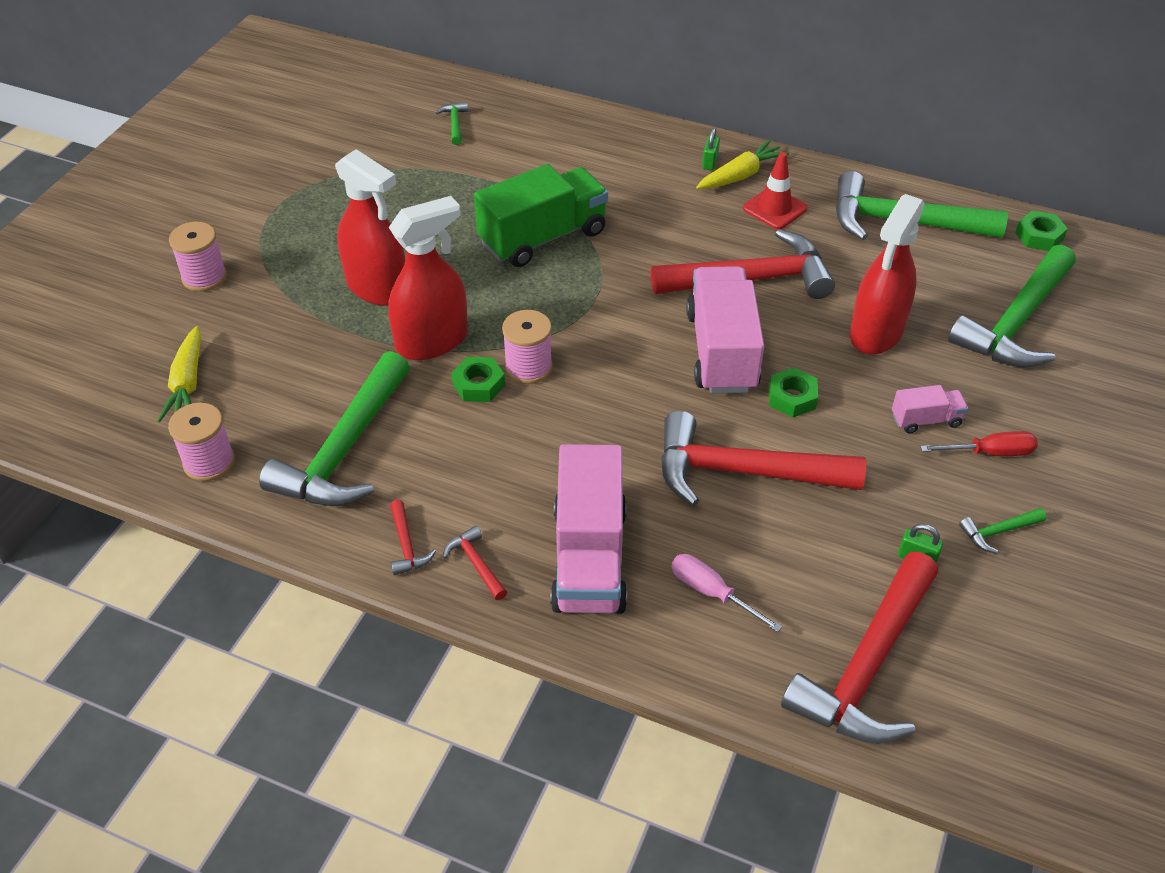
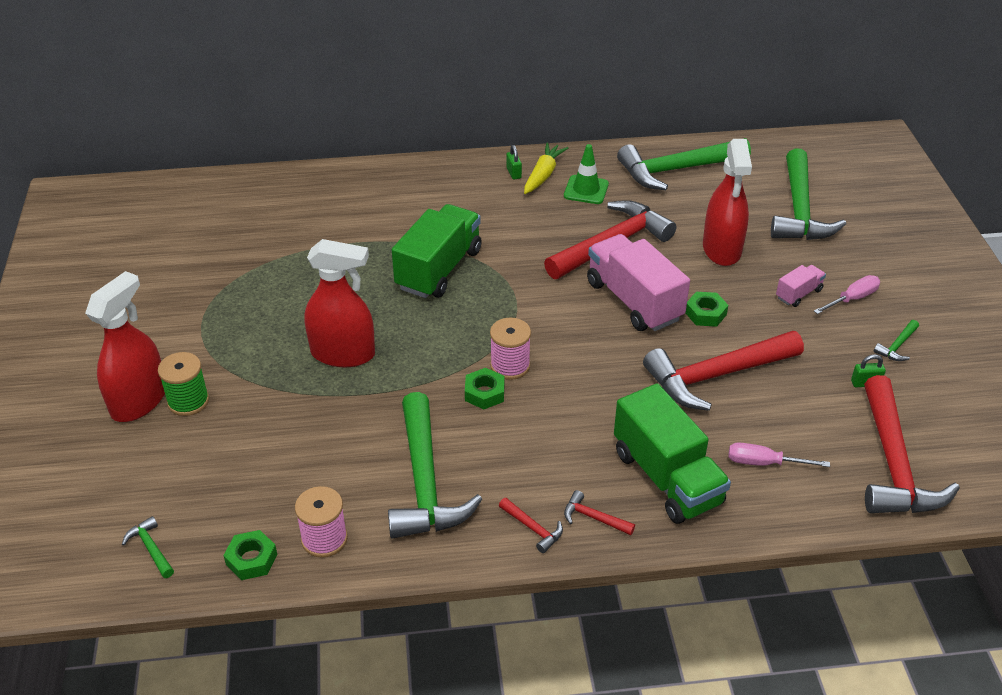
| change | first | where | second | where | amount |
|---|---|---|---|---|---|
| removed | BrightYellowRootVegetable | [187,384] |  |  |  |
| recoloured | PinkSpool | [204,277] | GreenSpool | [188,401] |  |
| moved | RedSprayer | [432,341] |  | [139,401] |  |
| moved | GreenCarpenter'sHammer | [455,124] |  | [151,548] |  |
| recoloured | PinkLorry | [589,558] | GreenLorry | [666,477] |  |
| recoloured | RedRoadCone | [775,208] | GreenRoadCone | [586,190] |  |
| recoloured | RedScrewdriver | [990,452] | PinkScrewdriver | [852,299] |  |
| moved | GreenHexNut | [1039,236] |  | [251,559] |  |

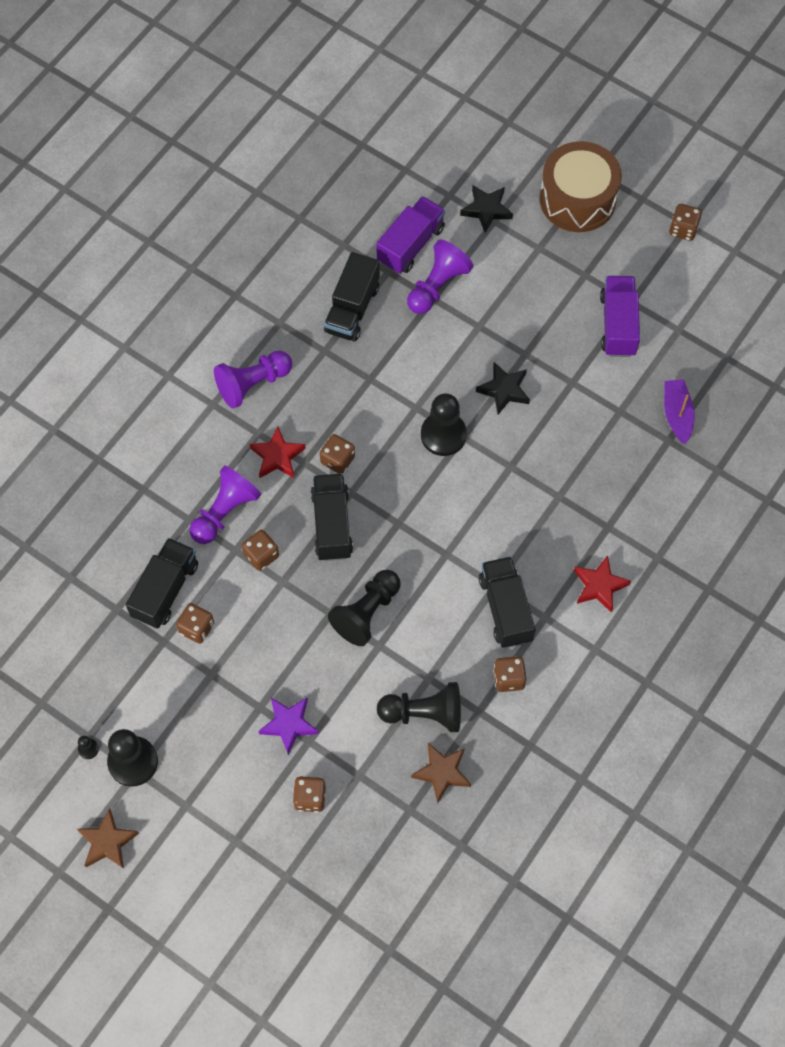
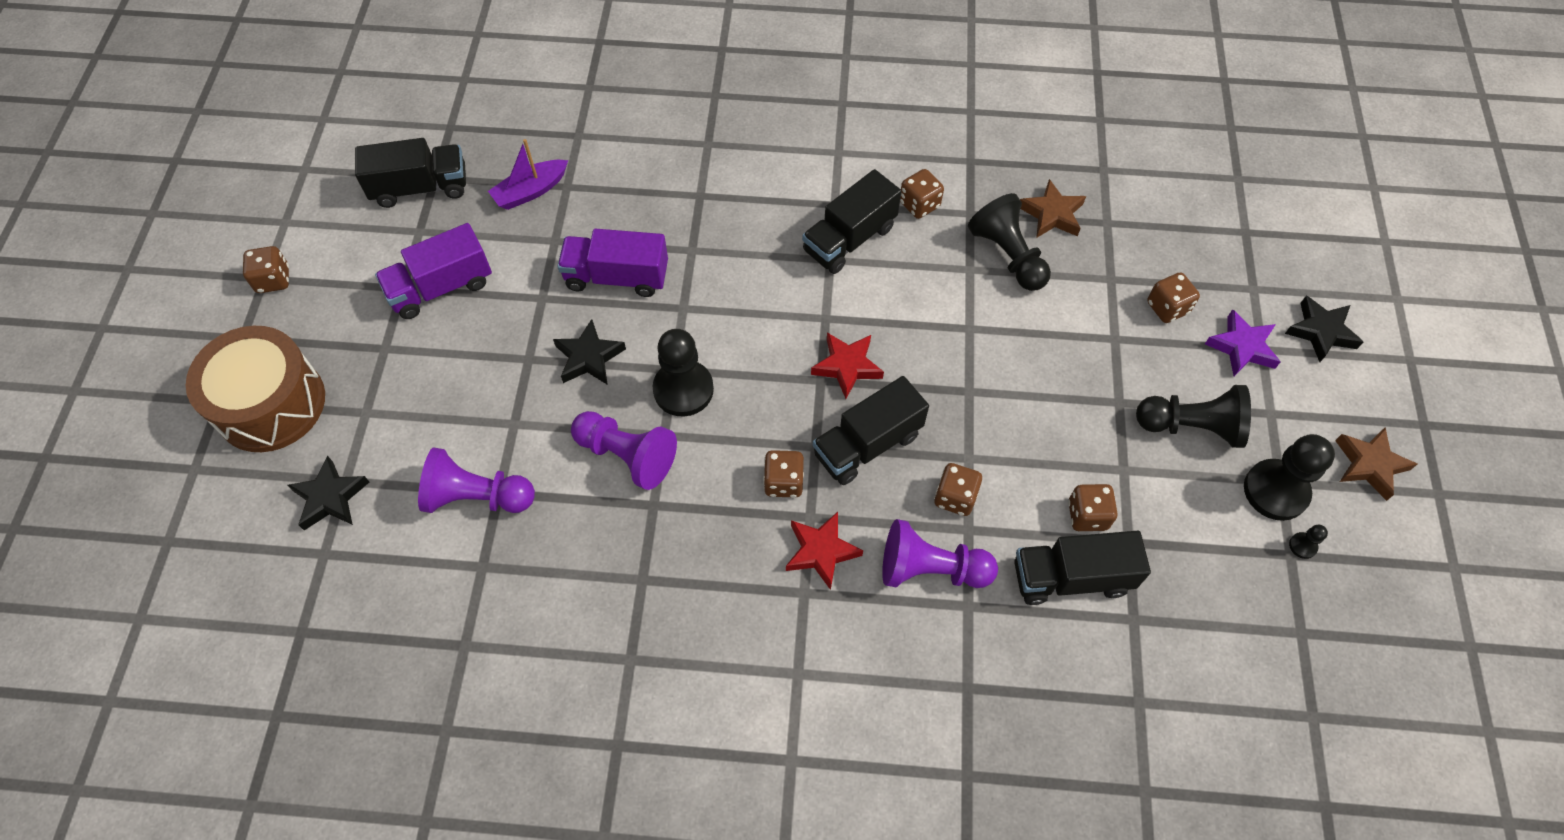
| change | first | where | second | where | amount |
|---|---|---|---|---|---|
| moved | VioletGamePawn | [253,384] |  | [627,456] |  |
| moved | VioletStar | [289,724] |  | [1242,347] |  |
| moved | BlackLorry | [352,309] |  | [420,187] |  |
| moved | BlackGamePawn | [366,612] |  | [1191,426] |  |
| moved | VioletLorry | [410,245] |  | [617,277] |  |
| moved | RedStar | [599,586] |  | [847,366] |  |
| added |  |  | BlackStar | [1321,332] |  |

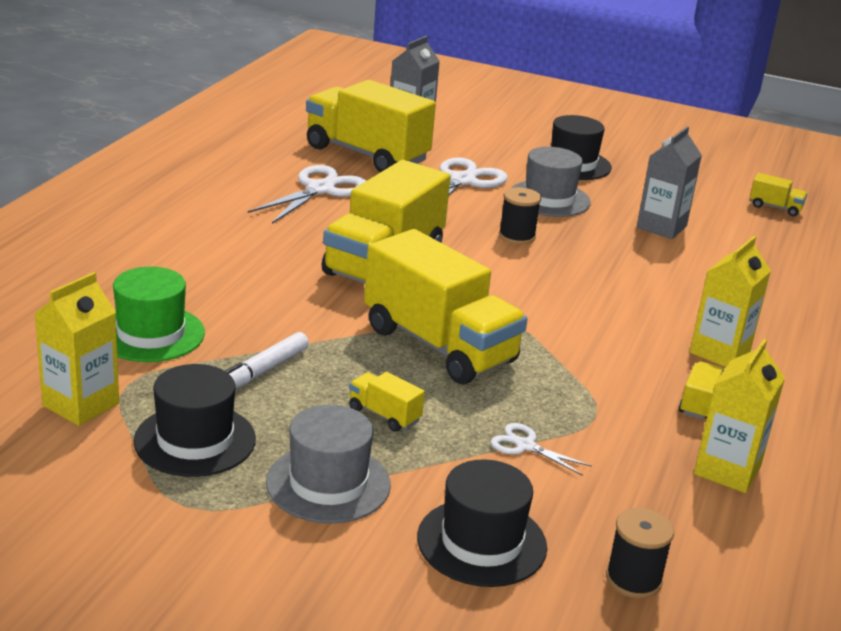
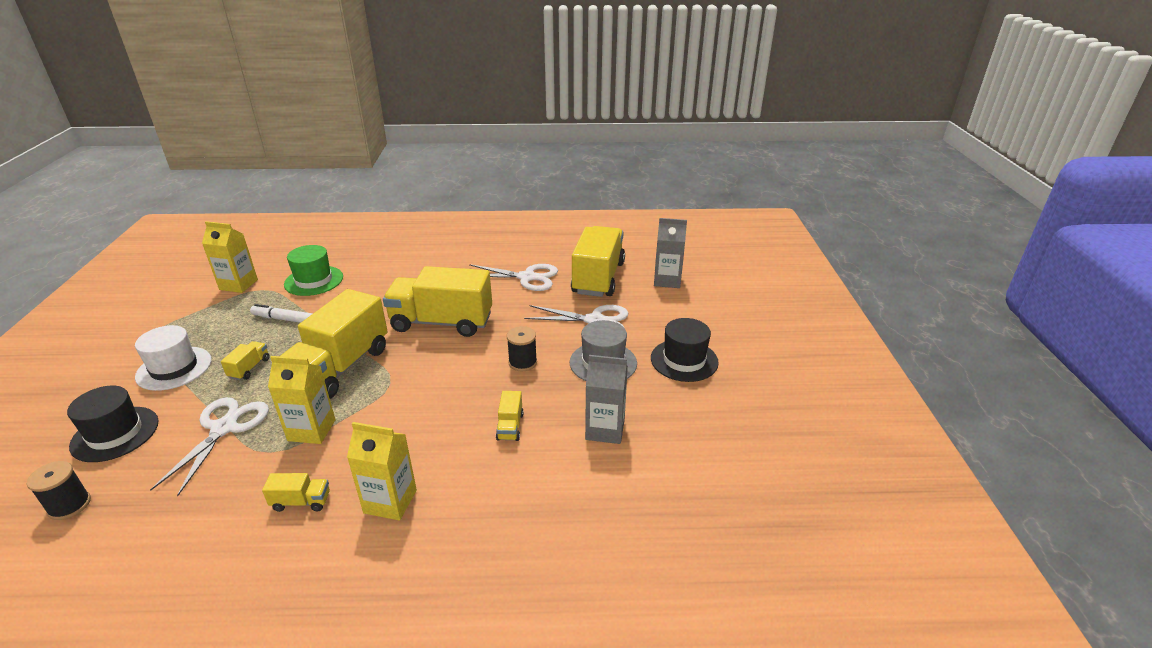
| change | first | where | second | where | amount |
|---|---|---|---|---|---|
| removed | BlackTopHat | [195,440] |  |  |  |
| recoloured | AshGreyTopHat | [328,483] | PureWhiteTopHat | [174,368] |  |
| resized | PureWhiteScissors | [525,446] |  | [224,428] | x1.92 |
| moved | BrightYellowMilkCarton | [727,470] |  | [311,430] |  |
| moved | BrightYellowLorry | [775,207] |  | [510,426] |  |

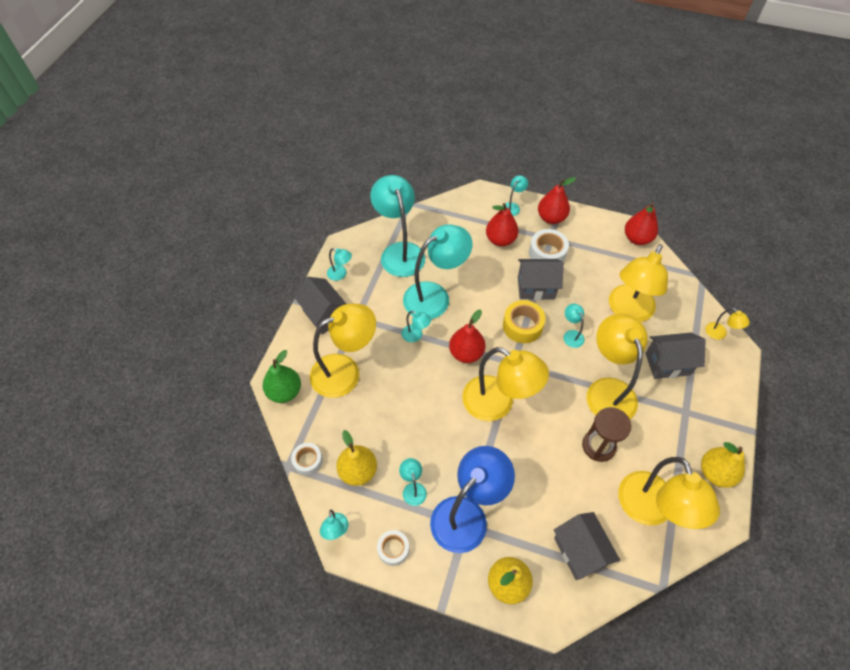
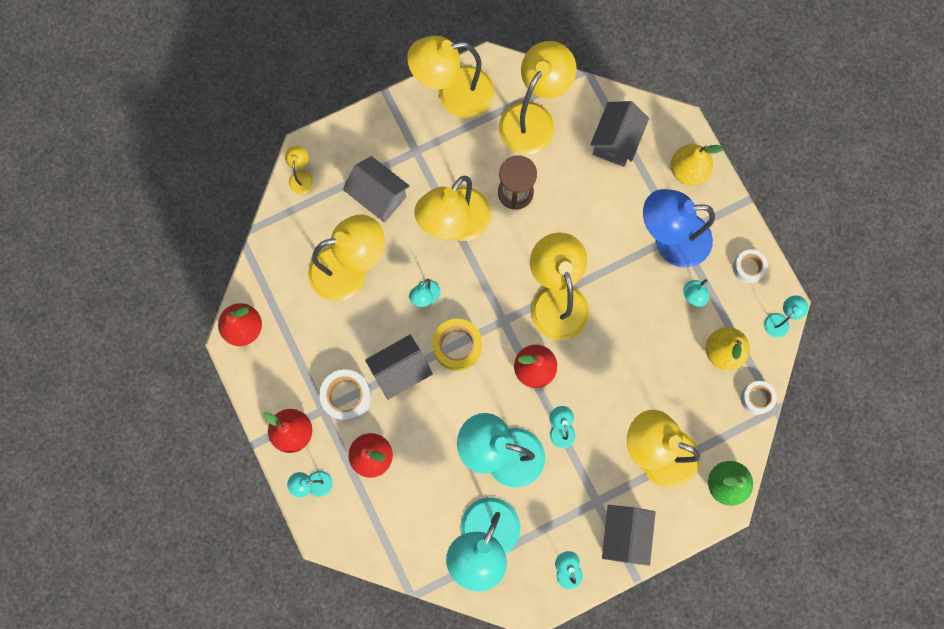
| change | first | where | second | where | amount |
|---|---|---|---|---|---|
| turned | AshGreyHouse | [536,288] |  | [401,371] | 75 degrees counterclockwise |
| replaced | BrightYellowToyPear | [715,473] | BrightYellowLamp | [453,94] |  |

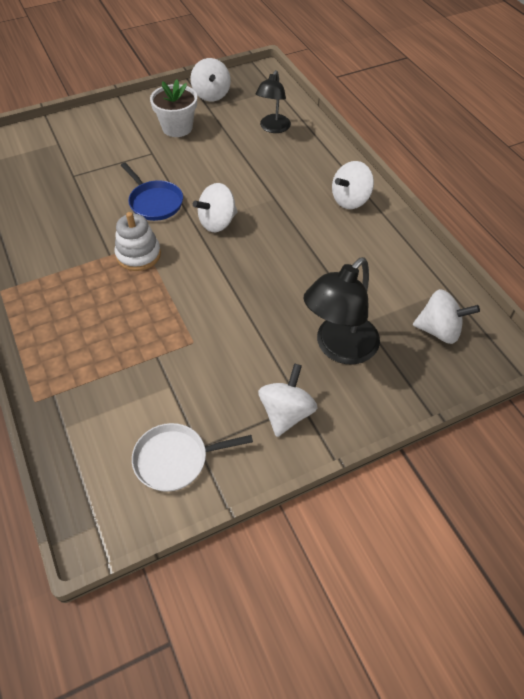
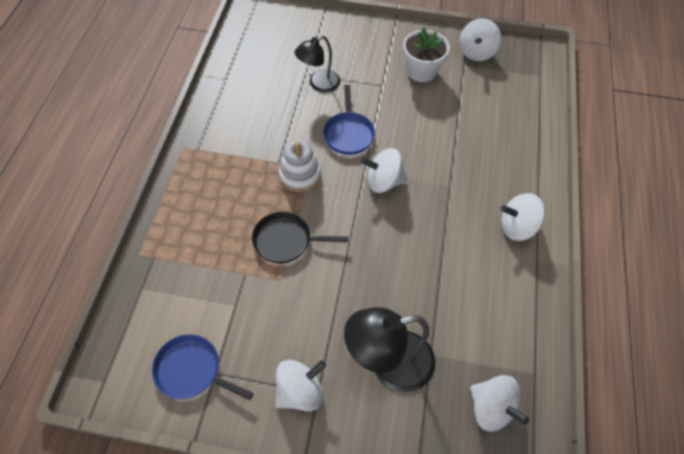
| change | first | where | second | where | amount |
|---|---|---|---|---|---|
| recoloured | PureWhiteFryingPan | [175,459] | BlueFryingPan | [192,370] |  |
| moved | BlackLamp | [273,128] |  | [319,84] |  |
| added |  |  | BlackFryingPan | [286,241] |  |

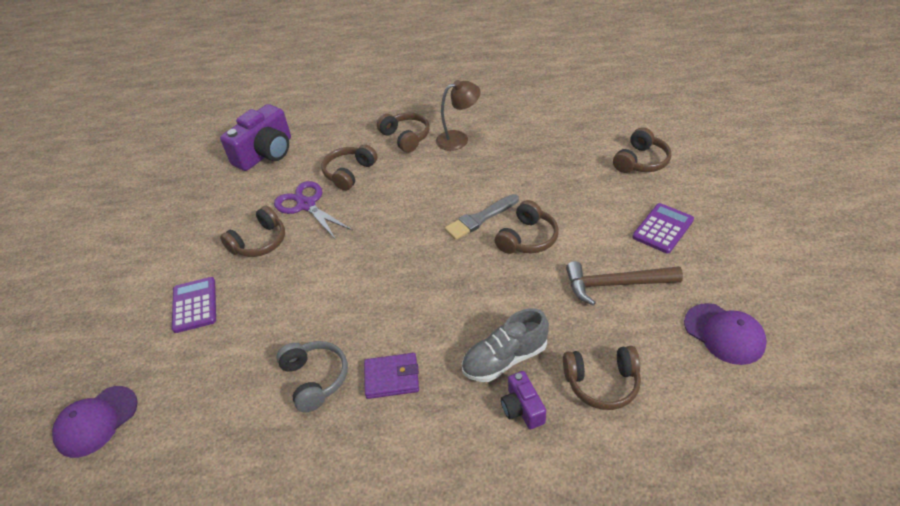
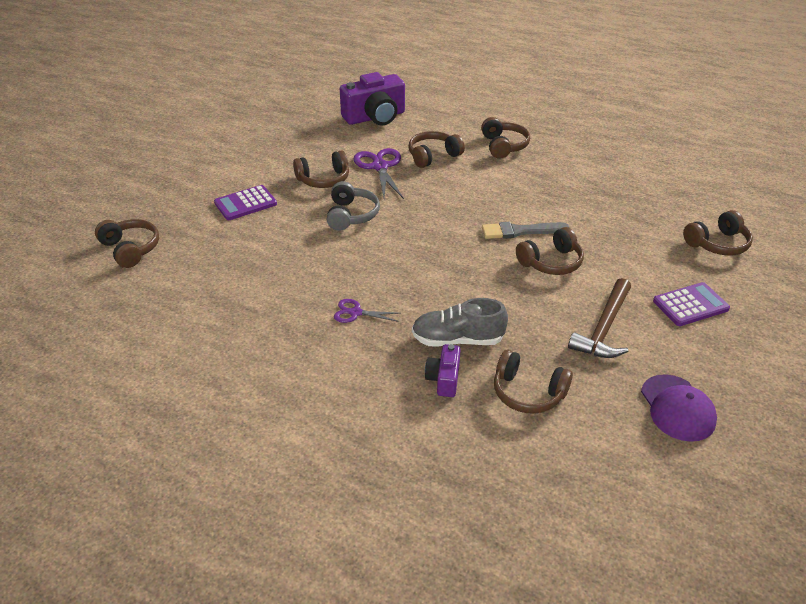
| change | first | where | second | where | amount |
|---|---|---|---|---|---|
| replaced | VioletPeakedCap | [96,421] | RussetOverEarHeadphones | [130,249] |  |
| turned | VioletPocketCalculator | [194,305] |  | [245,203] | 135 degrees counterclockwise |
| moved | AshGreyOverEarHeadphones | [315,379] |  | [351,215] |  |
| replaced | VioletCardWallet | [392,378] | VioletScissors | [355,313] |  |
| removed | RussetLamp | [459,138] |  |  |  |
| turned | RussetCarpenter'sHammer | [615,284] |  | [604,328] | 90 degrees counterclockwise |

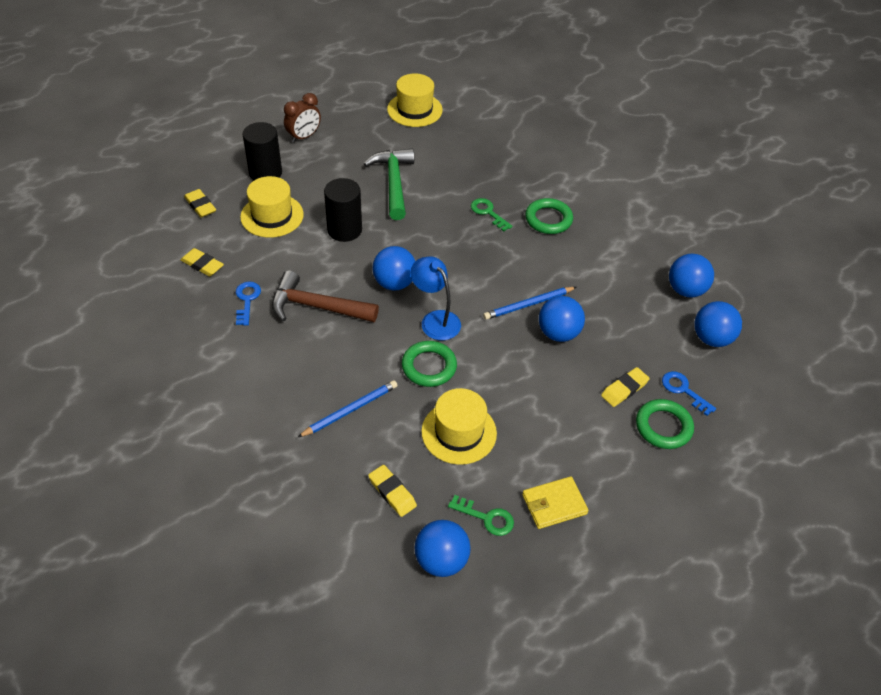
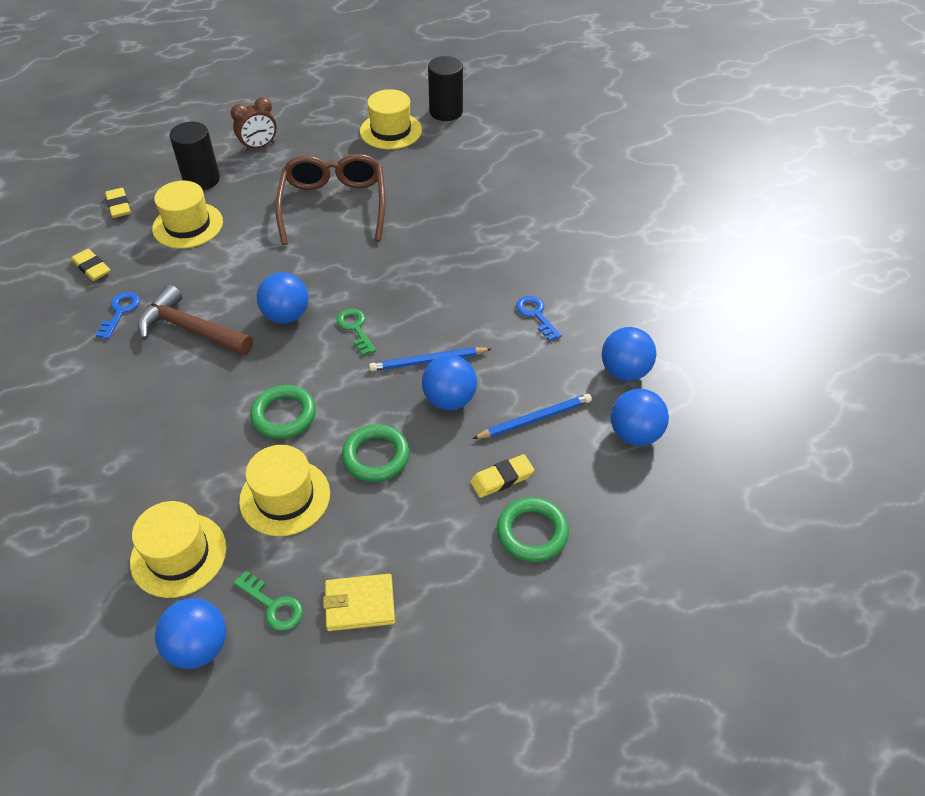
| change | first | where | second | where | amount |
|---|---|---|---|---|---|
| moved | BlueWoodenPencil | [350,410] |  | [534,419] |  |
| moved | BlackCylinderShape | [344,230] |  | [446,112] |  |
| replaced | GreenCarpenter'sHammer | [393,182] | RussetEyeglasses | [334,206] |  |
| replaced | BrightYellowEraser | [392,492] | BrightYellowTopHat | [178,555] |  |
| removed | BlueLamp | [435,320] |  |  |  |
| moved | GreenLatchkey | [488,213] |  | [355,328] |  |
| moved | GreenTorus | [548,219] |  | [376,456] |  |
| moved | BlueLatchkey | [683,390] |  | [536,315] |  |

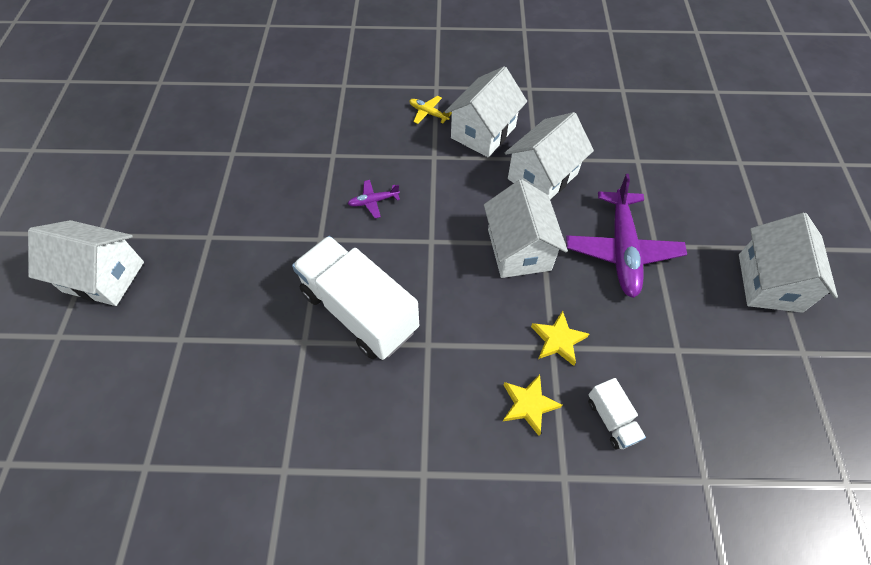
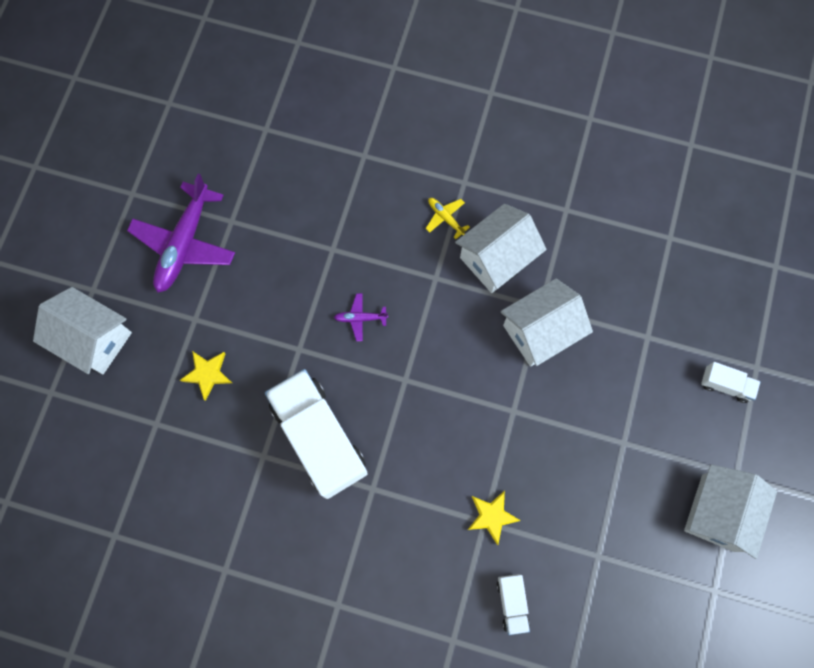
| change | first | where | second | where | amount |
|---|---|---|---|---|---|
| removed | PureWhiteHouse | [519,249] |  |  |  |
| moved | BrightYellowStar | [528,405] |  | [207,374] |  |
| moved | VioletPlane | [622,250] |  | [184,244] |  |
| added |  |  | PureWhiteLorry | [725,385] |  |

